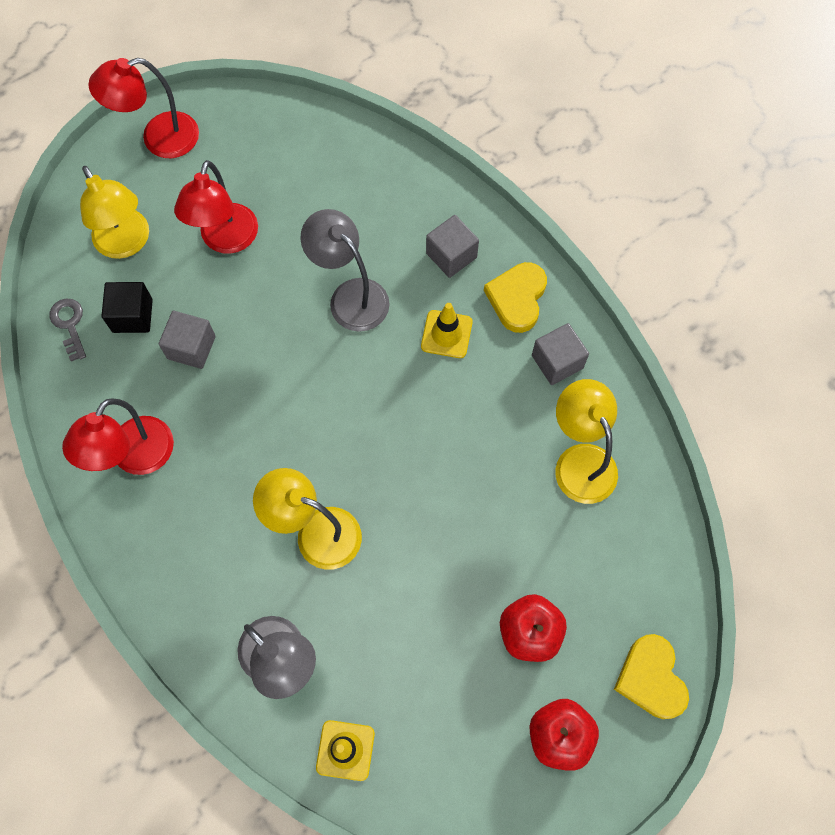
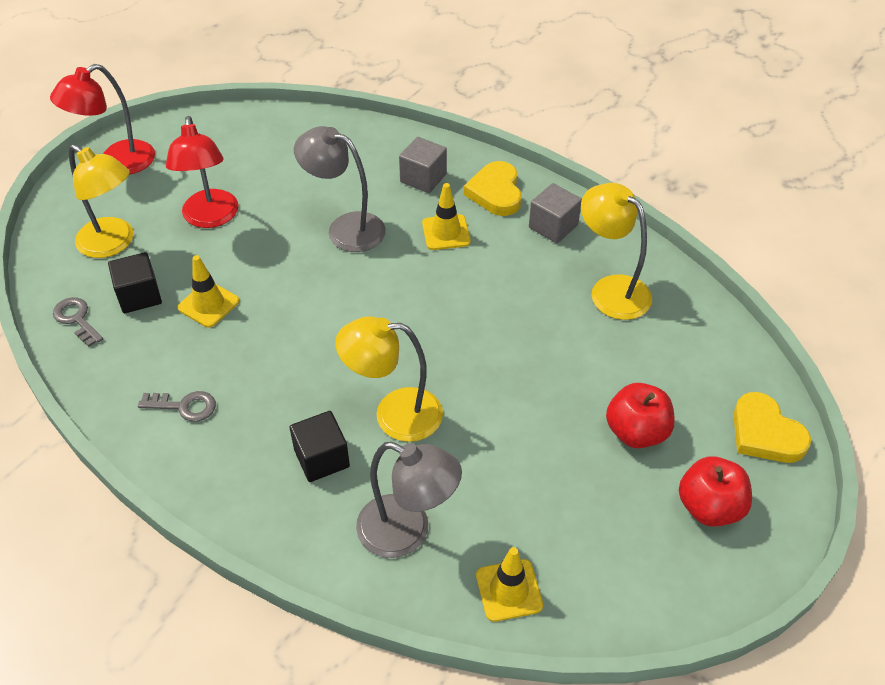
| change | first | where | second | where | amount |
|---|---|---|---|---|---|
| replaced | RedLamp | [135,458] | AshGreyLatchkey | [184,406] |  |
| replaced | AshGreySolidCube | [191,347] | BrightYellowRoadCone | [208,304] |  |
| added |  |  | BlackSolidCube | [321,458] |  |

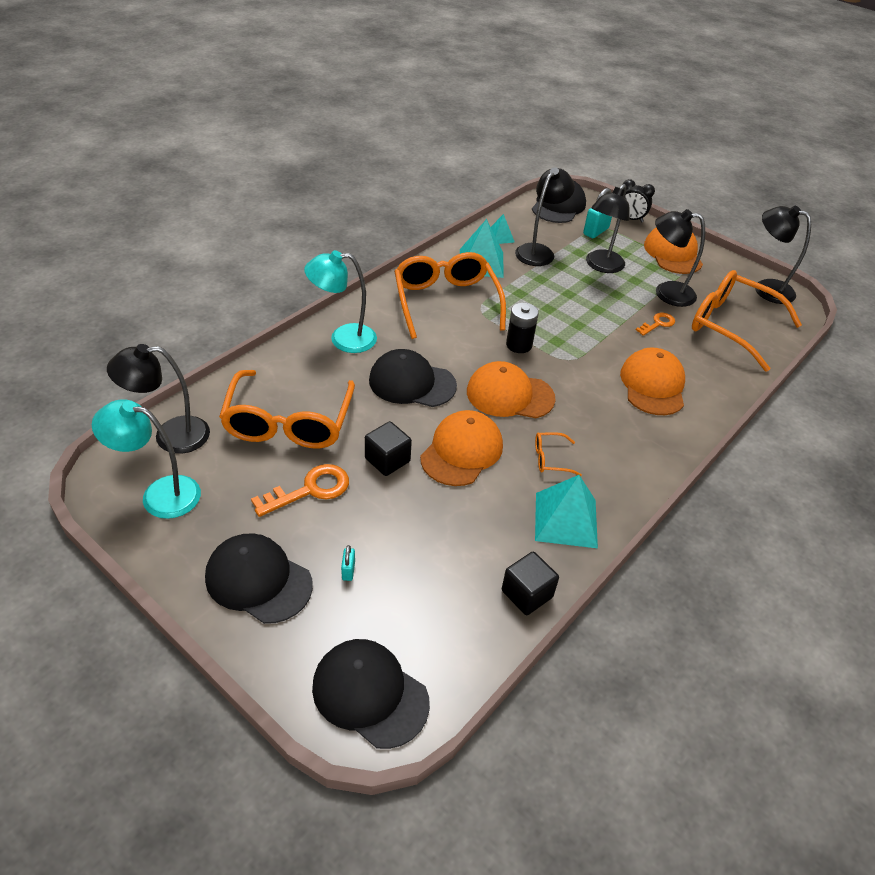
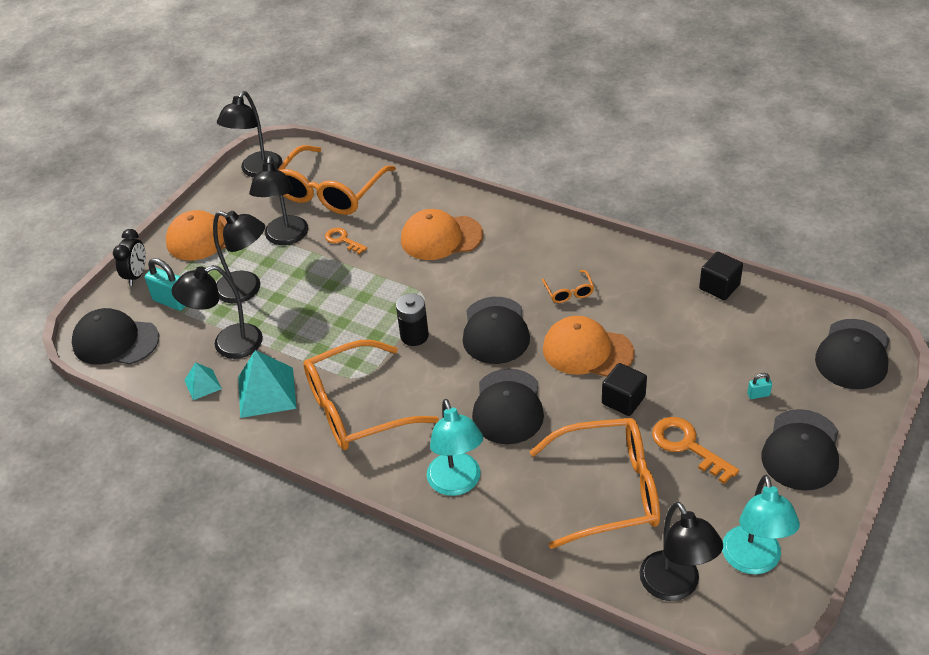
| change | first | where | second | where | amount |
|---|---|---|---|---|---|
| recoloured | BrightOrangePeakedCap | [509,395] | BlackPeakedCap | [495,331] |  |
| turned | BlackLamp | [538,251] |  | [228,345] | 45 degrees counterclockwise |
| removed | TealPyramidShape | [565,520] |  |  |  |

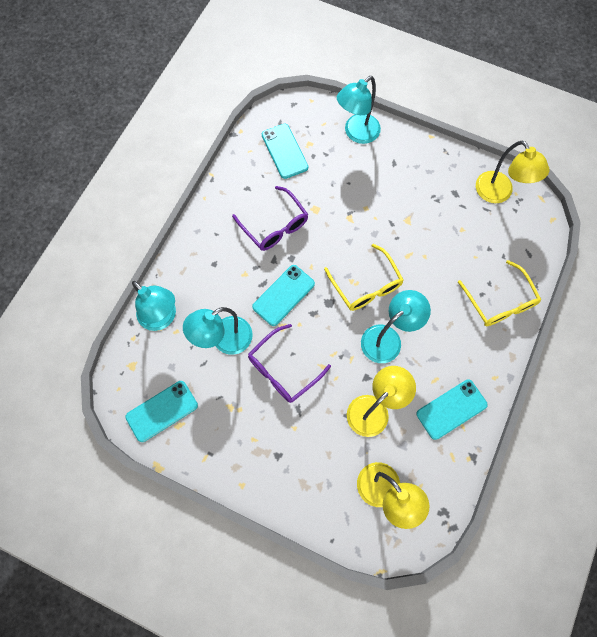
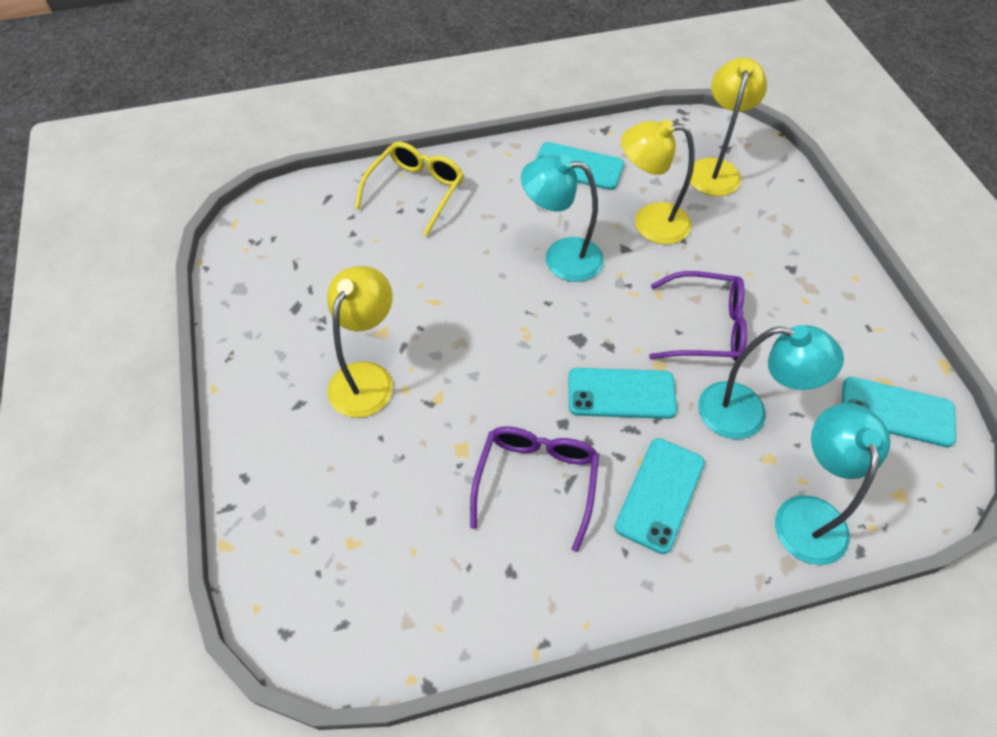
| change | first | where | second | where | amount |
|---|---|---|---|---|---|
| moved | TealPhone | [284,151] |  | [660,494] |  |
| removed | BrightYellowEyeglasses | [366,285] |  |  |  |
| removed | TealLamp | [356,133] |  |  |  |
| moved | BrightYellowLamp | [498,194] |  | [367,377] |  |

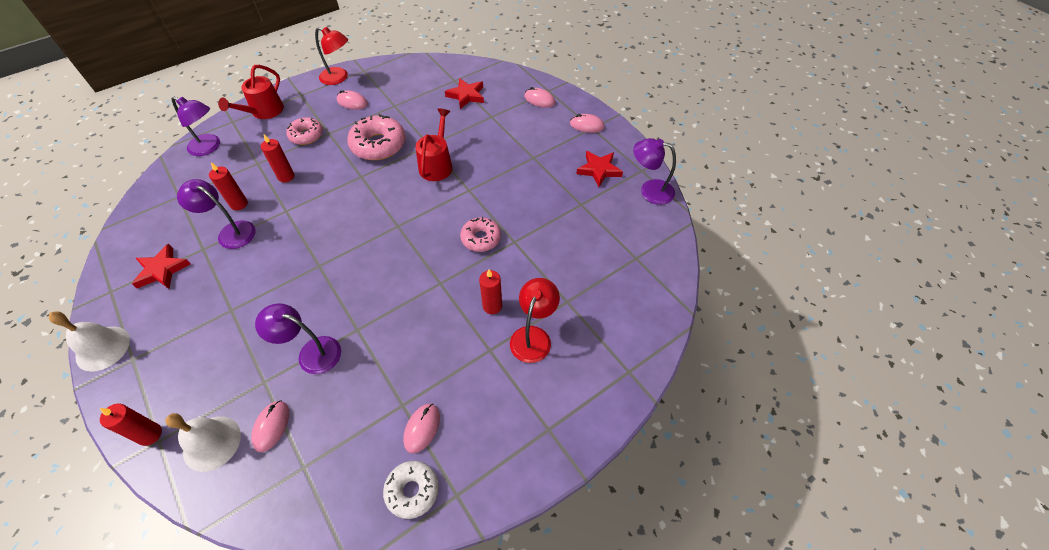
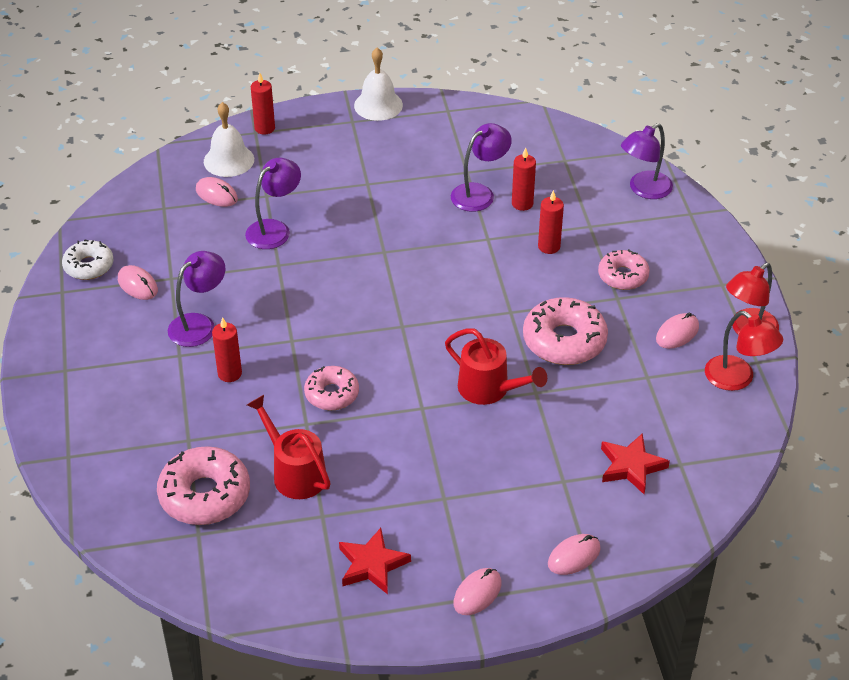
| change | first | where | second | where | amount |
|---|---|---|---|---|---|
| removed | RedStar | [162,270] |  |  |  |
| moved | RedWateringPot | [264,112] |  | [294,472] |  |
| moved | RedLamp | [533,336] |  | [737,379] |  |
| moved | VioletLamp | [649,190] |  | [199,324] |  |
| added |  |  | PinkGlazedDonut | [205,495] |  |

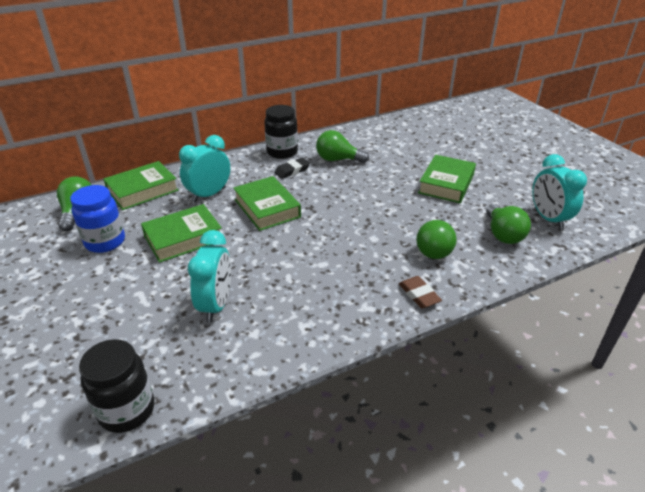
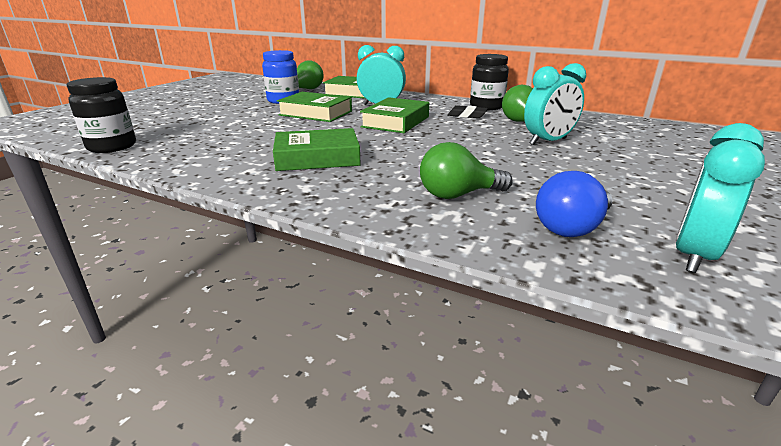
| change | first | where | second | where | amount |
|---|---|---|---|---|---|
| moved | TealClock | [216,305] |  | [548,141] |  |
| removed | RussetEraser | [419,295] |  |  |  |
| moved | GreenBook | [446,184] |  | [317,158] |  |
| recoloured | GreenLightbulb | [503,234] | BlueLightbulb | [571,227] |  |

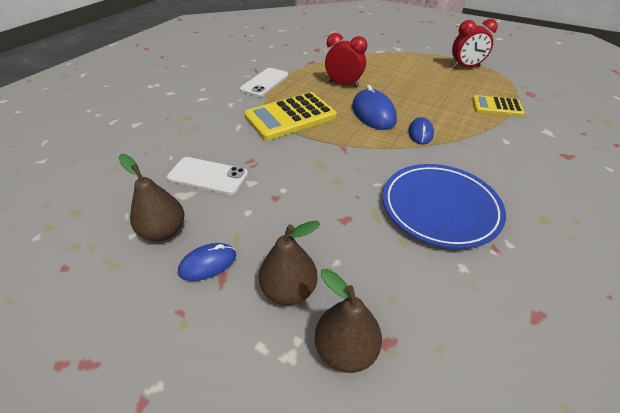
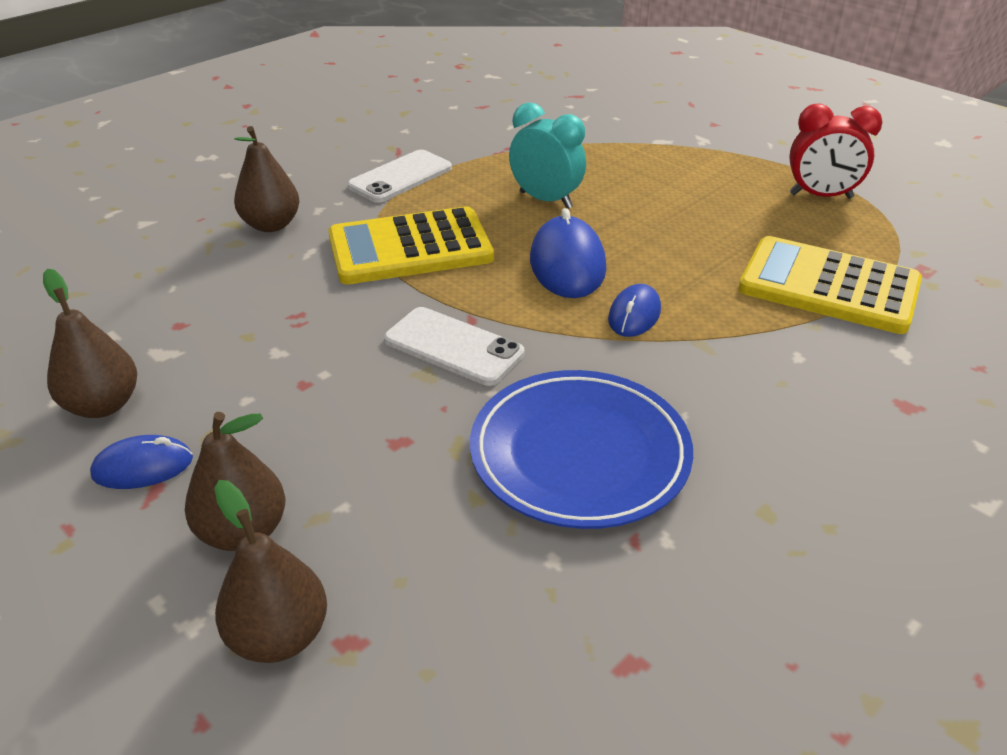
| change | first | where | second | where | amount |
|---|---|---|---|---|---|
| moved | PureWhitePhone | [208,176] |  | [453,347] |  |
| recoloured | RedClock | [343,84] | TealClock | [545,200] |  |
| resized | BrightYellowPocketCalculator | [496,106] |  | [828,286] | x1.72 |
| added |  |  | RussetToyPear | [271,225] |  |

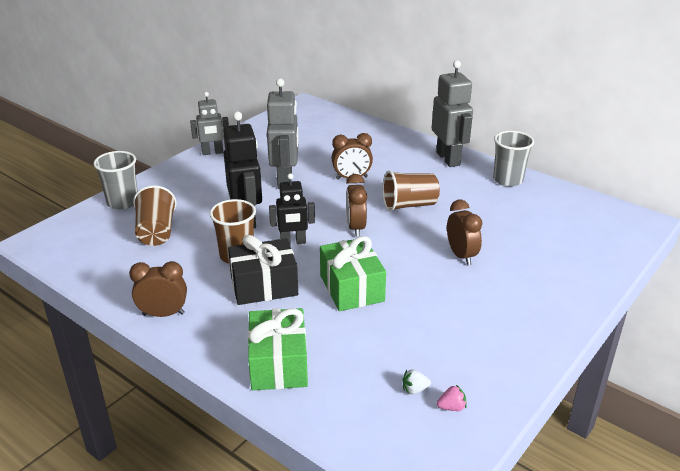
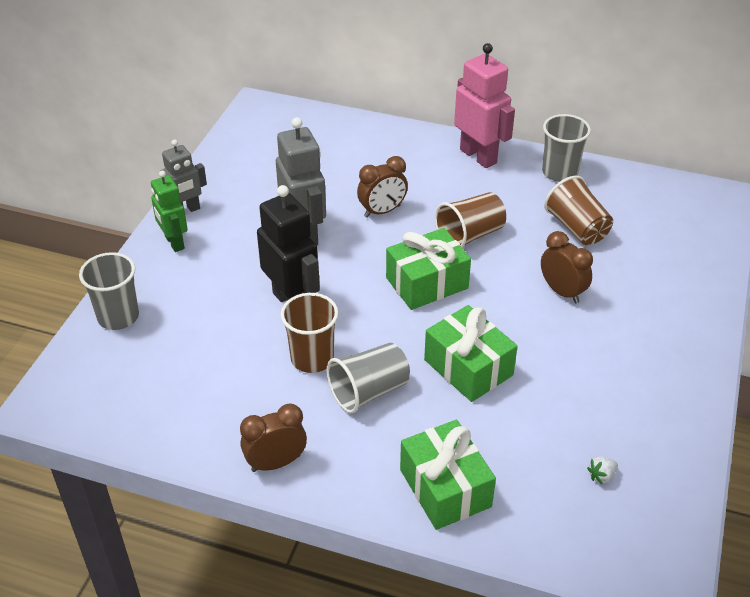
| change | first | where | second | where | amount |
|---|---|---|---|---|---|
| moved | RussetCup | [156,232] |  | [577,228] |  |
| replaced | BlackGift | [264,285] | AshGreyCup | [369,391] |  |
| removed | BlackRobotFigure | [293,242] |  |  |  |
| replaced | RussetClock | [355,228] | GreenGift | [427,283] |  |
| recoloured | AshGreyRobotFigure | [448,159] | PinkRobotFigure | [478,156] |  |
| removed | PinkStrawberry | [451,407] |  |  |  |
| added |  |  | GreenRobotFigure | [174,242] |  |

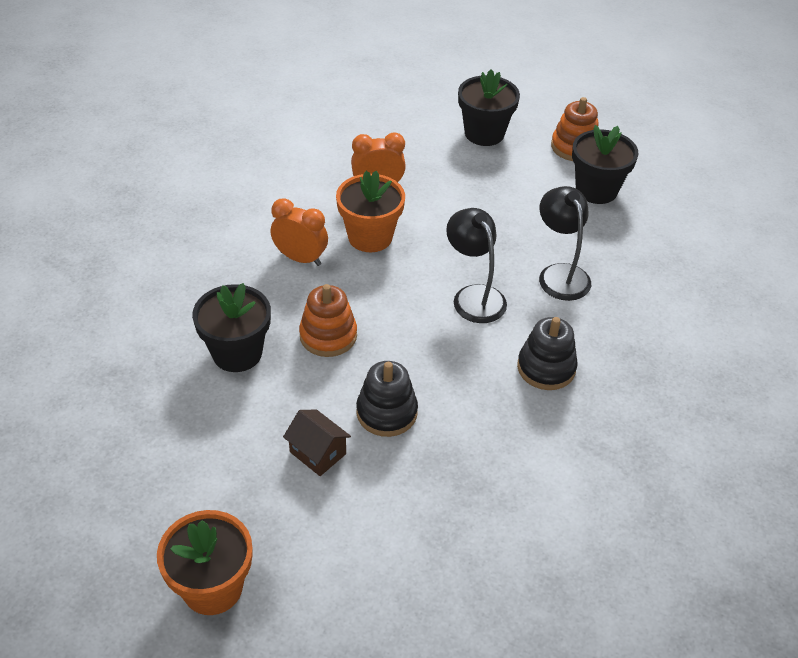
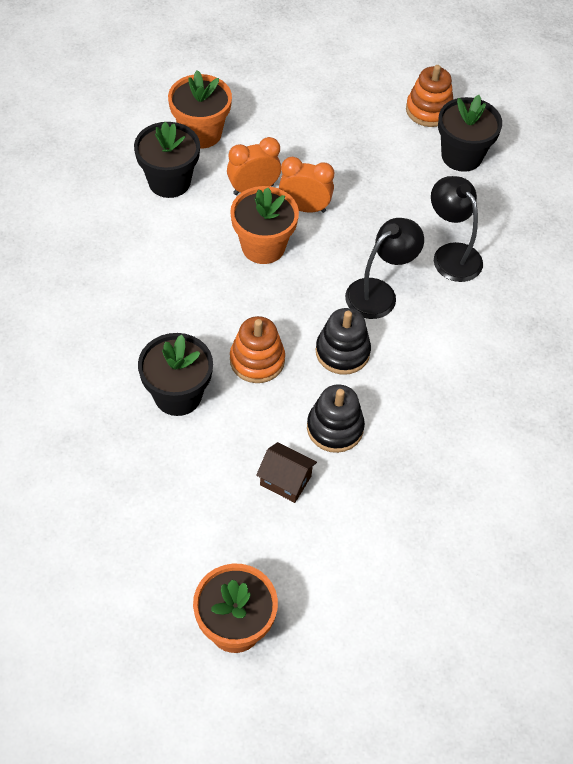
| change | first | where | second | where | amount |
|---|---|---|---|---|---|
| moved | BrightOrangeClock | [300,258] |  | [304,208] |  |
| turned | BlackLamp | [474,296] |  | [379,293] | 90 degrees clockwise |
| moved | BlackPlantPot | [484,133] |  | [169,181] |  |
| moved | BlackStackingRings | [546,368] |  | [342,352] |  |
| added |  |  | BrightOrangePlantPot | [201,133] |  |

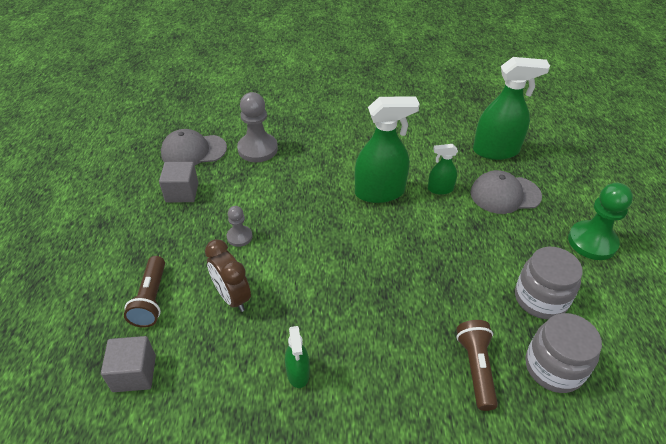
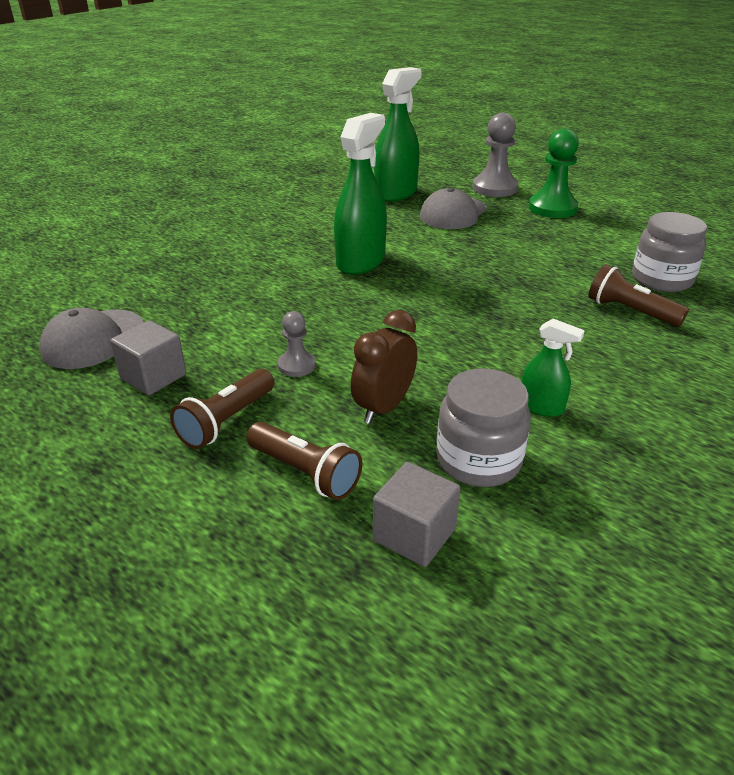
| change | first | where | second | where | amount |
|---|---|---|---|---|---|
| turned | RussetClock | [232,297] |  | [383,407] | 120 degrees clockwise |
| moved | AshGreyGamePawn | [257,149] |  | [494,188] |  |
| removed | GreenSprayer | [440,189] |  |  |  |
| moved | AshGreyJamJar | [540,299] |  | [478,460] |  |
| added |  |  | RussetFlashlight | [226,421] |  |

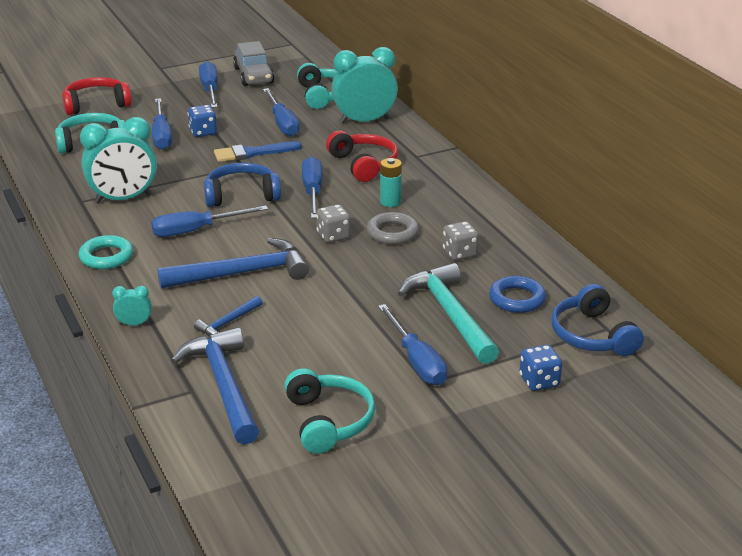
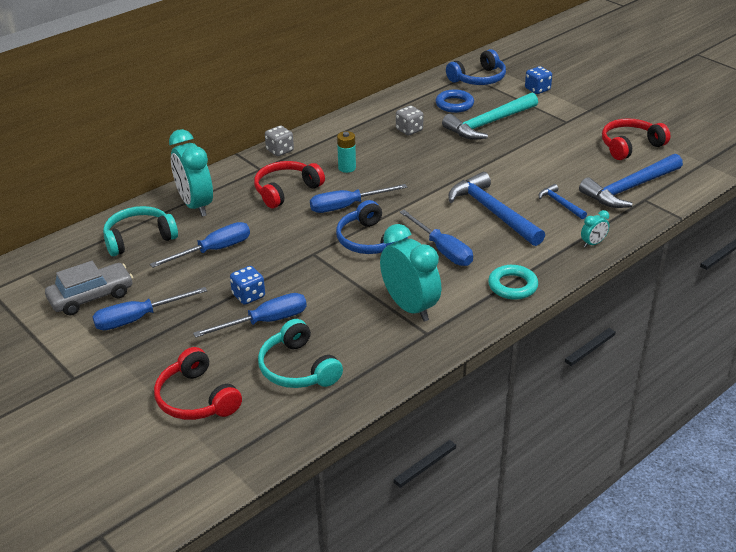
| change | first | where | second | where | amount |
|---|---|---|---|---|---|
| turned | TealClock | [134,324] |  | [593,243] | 105 degrees counterclockwise |
| turned | BlueCarpenter'sHammer | [228,323] |  | [560,203] | 150 degrees counterclockwise |
| removed | BluePaintBrush | [252,153] |  |  |  |
| recoloured | TealOverEarHeadphones | [329,421] | RedOverEarHeadphones | [630,146] |  |
| moved | AshGreyGameDie | [333,236] |  | [280,151] |  |
| removed | AshGreyTorus | [392,233] |  |  |  |
| removed | BlueScrewdriver | [416,361] |  |  |  |

